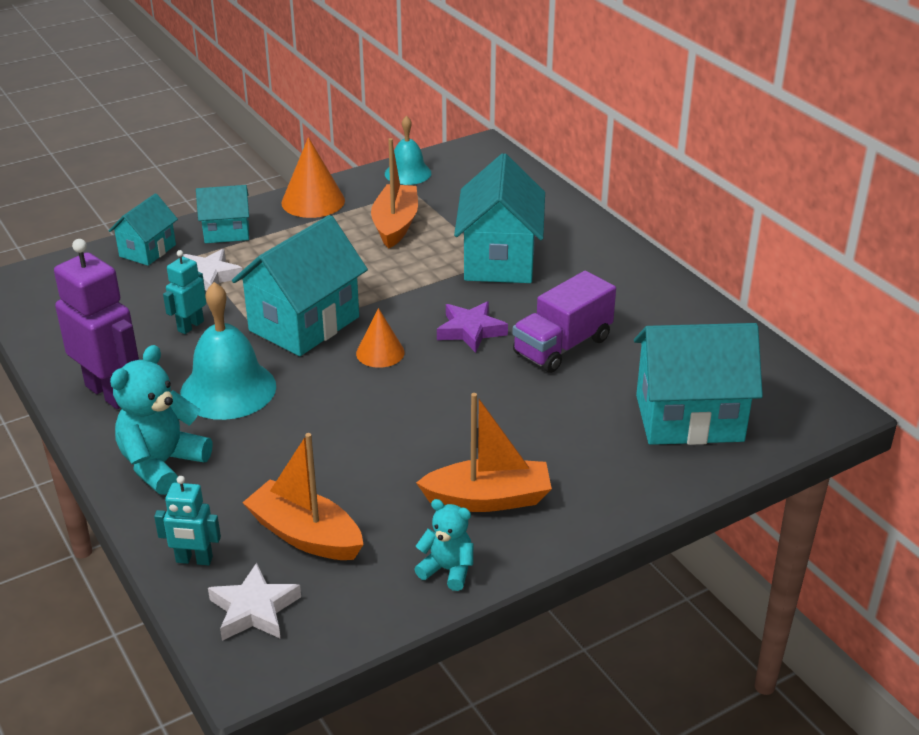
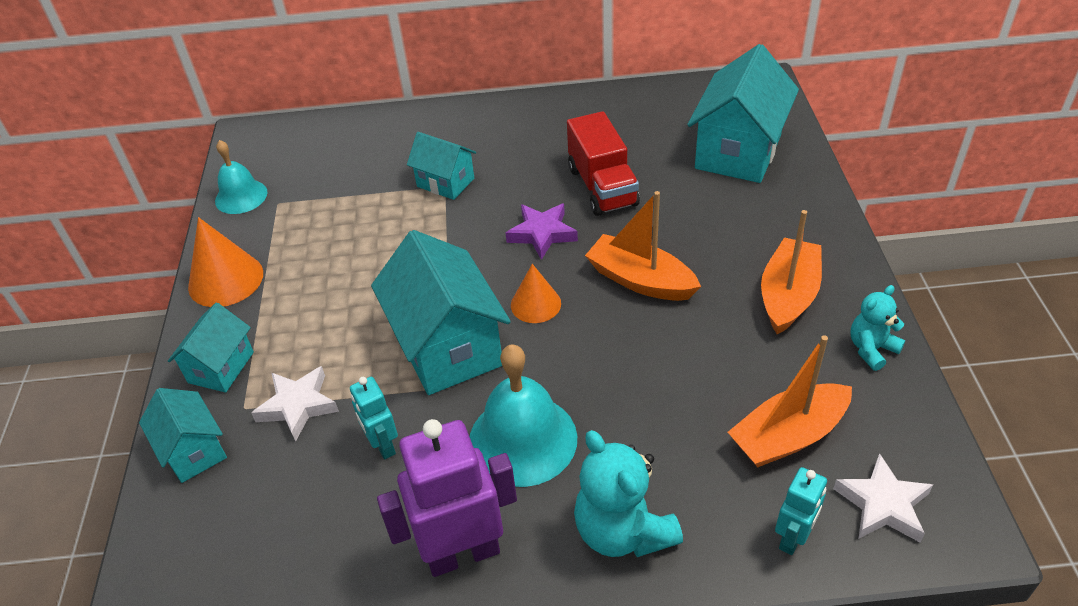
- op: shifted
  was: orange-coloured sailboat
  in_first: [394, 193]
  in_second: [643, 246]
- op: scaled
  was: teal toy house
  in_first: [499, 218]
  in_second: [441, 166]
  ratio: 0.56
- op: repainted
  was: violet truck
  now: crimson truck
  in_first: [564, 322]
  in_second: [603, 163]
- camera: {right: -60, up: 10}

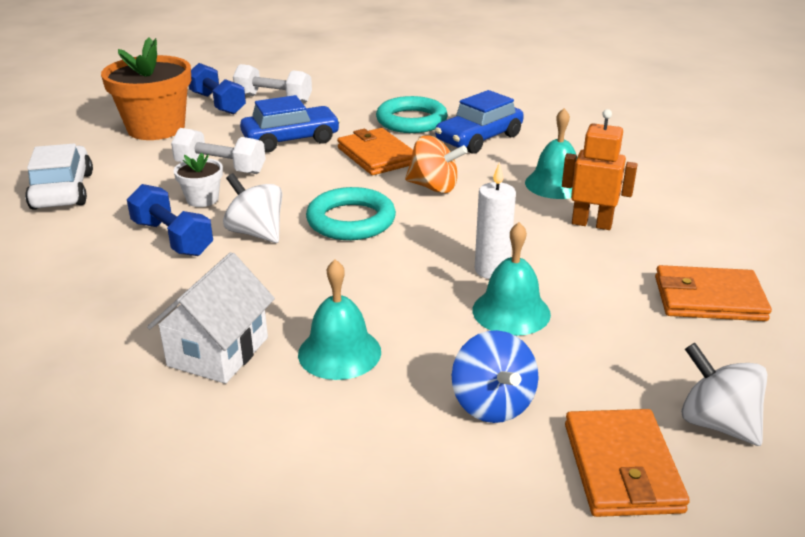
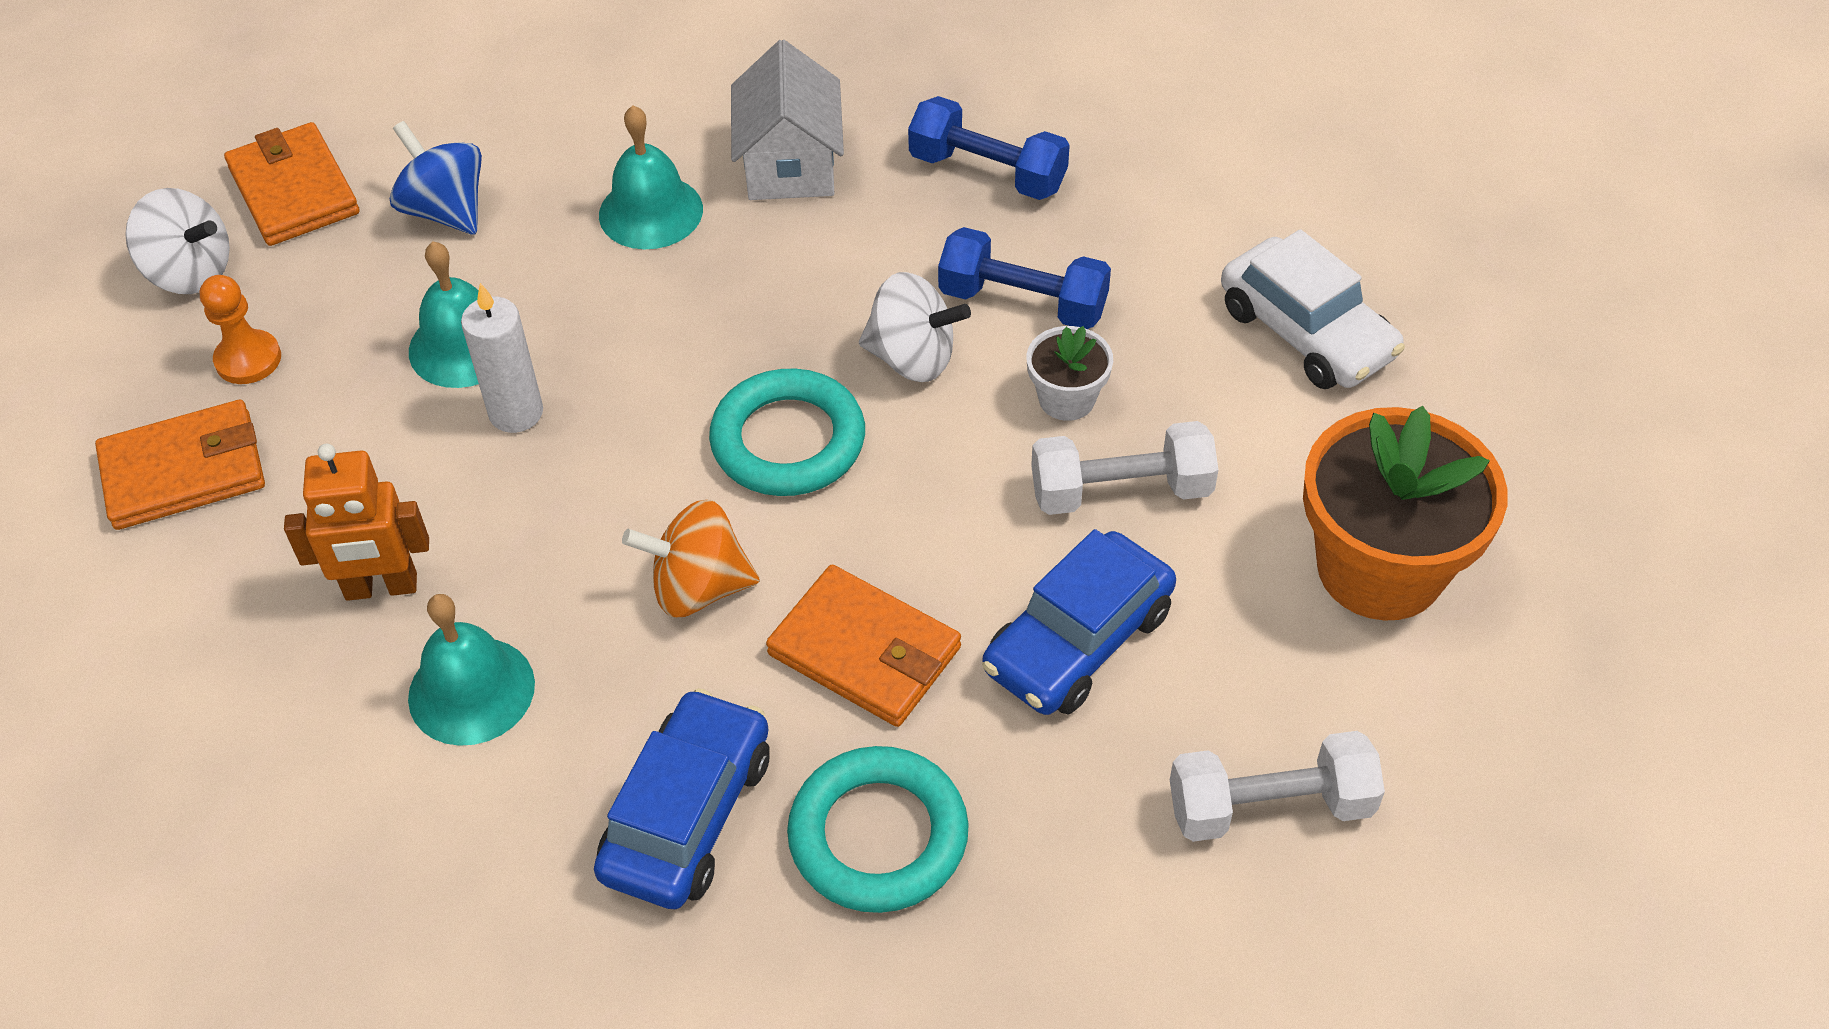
- op: shifted
  was: royal blue hand weight
  in_first: [217, 89]
  in_second: [989, 148]
- op: new
  now: orange-coloured chess pawn
  in_second: [240, 329]
- camera: {right: 155, up: 20}

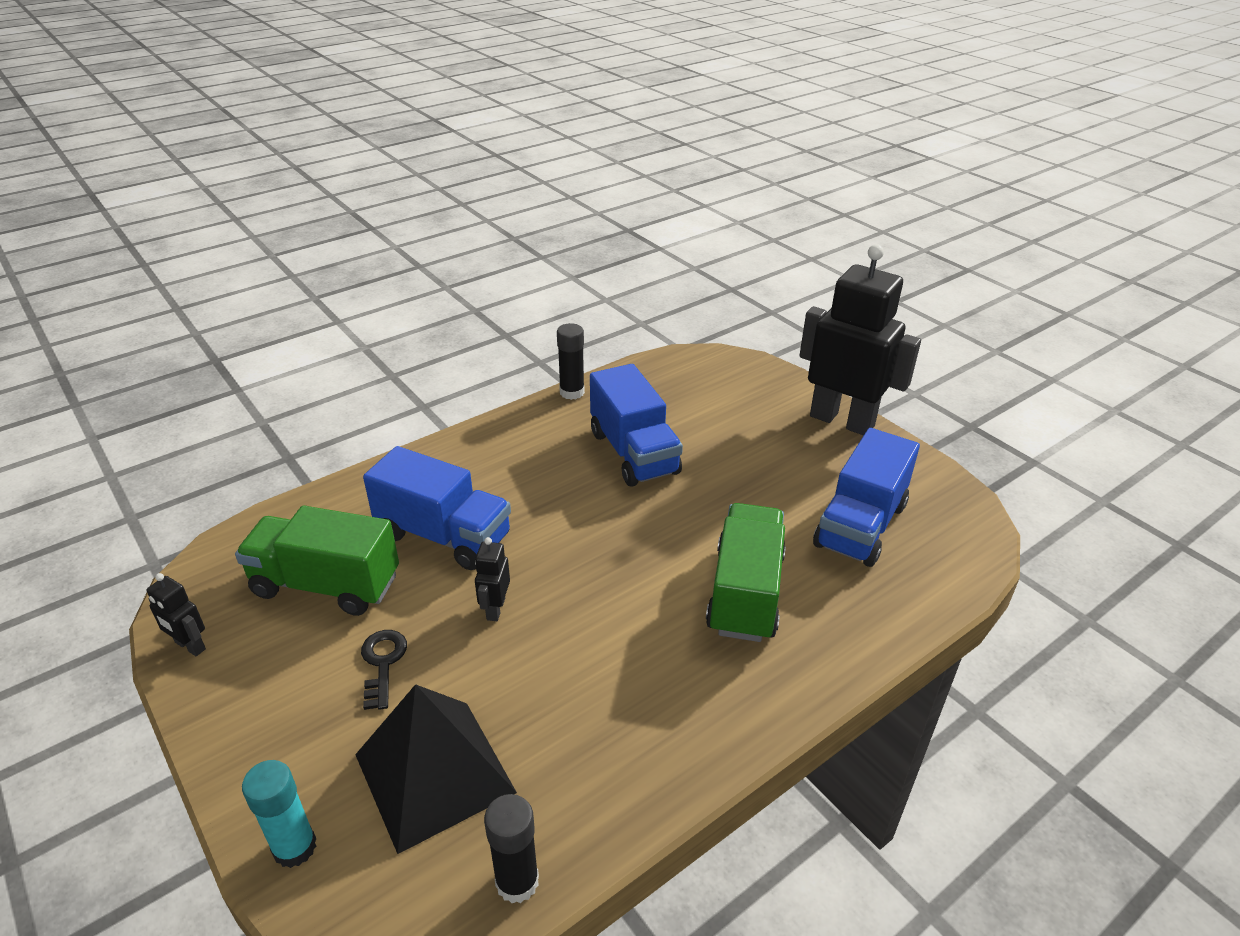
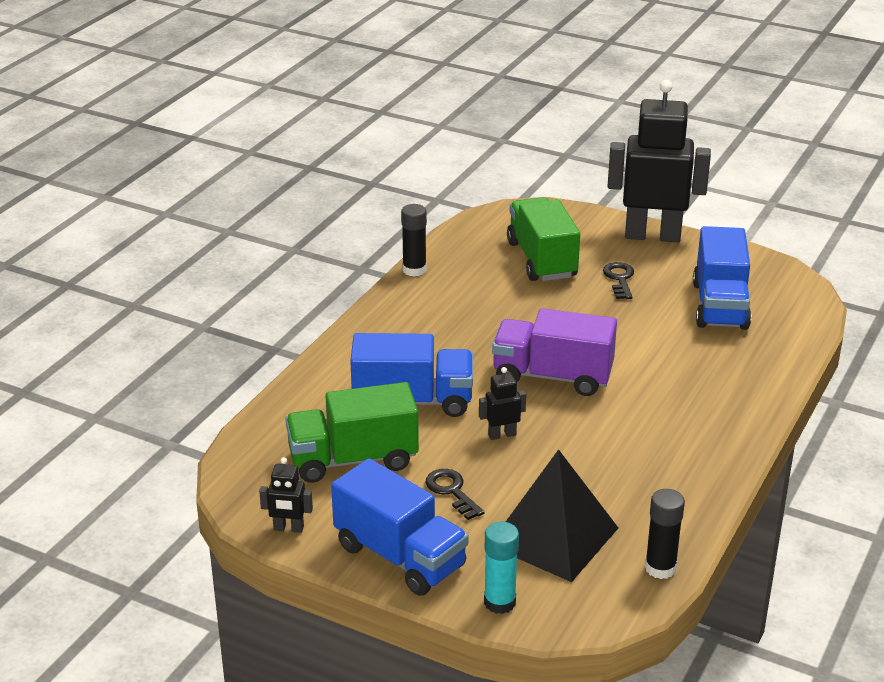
- op: shifted
  was: royal blue truck
  in_first: [636, 425]
  in_second: [400, 527]
- op: shifted
  was: green truck
  in_first: [746, 572]
  in_second: [543, 239]
- op: rotated
  was: jet-black toy robot
  in_first: [492, 579]
  in_second: [502, 403]
  clockwise: 90
- op: new
  now: jet-black key
  in_second: [618, 280]
- op: new
  now: violet truck
  in_second: [554, 352]
- camera: {right: -25, up: -5}

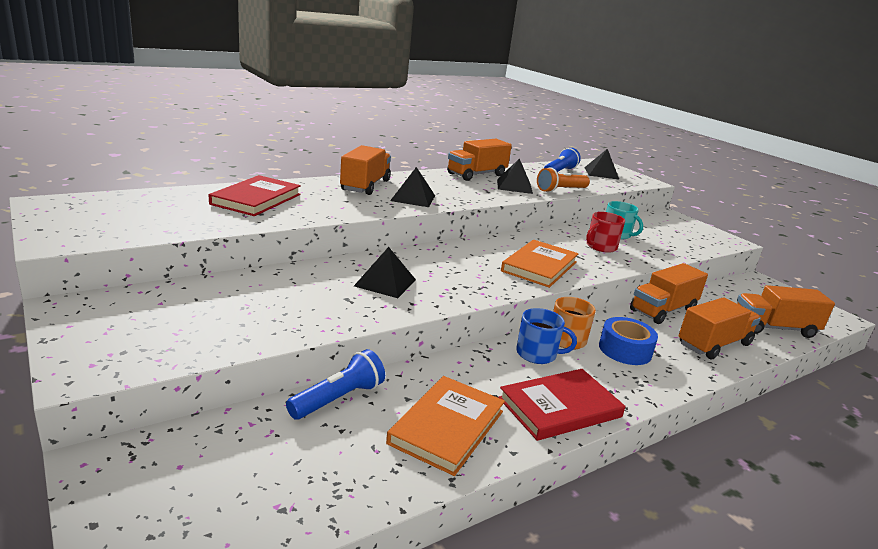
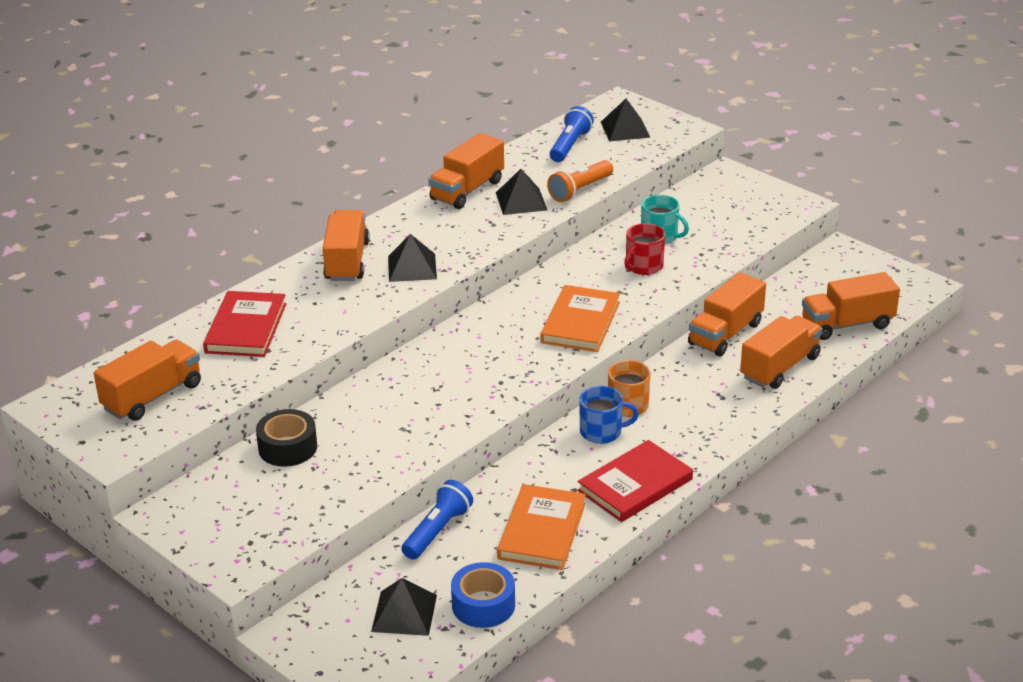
- op: shifted
  was: jet-black solid pyramid
  in_first: [385, 272]
  in_second: [404, 607]
- op: shifted
  was: royal blue sticky tape
  in_first: [628, 341]
  in_second: [483, 595]
- op: new
  now: orange-coloured truck
  in_second: [147, 380]
- op: new
  now: jet-black sticky tape
  in_second: [286, 438]
- camera: {right: -10, up: 10}

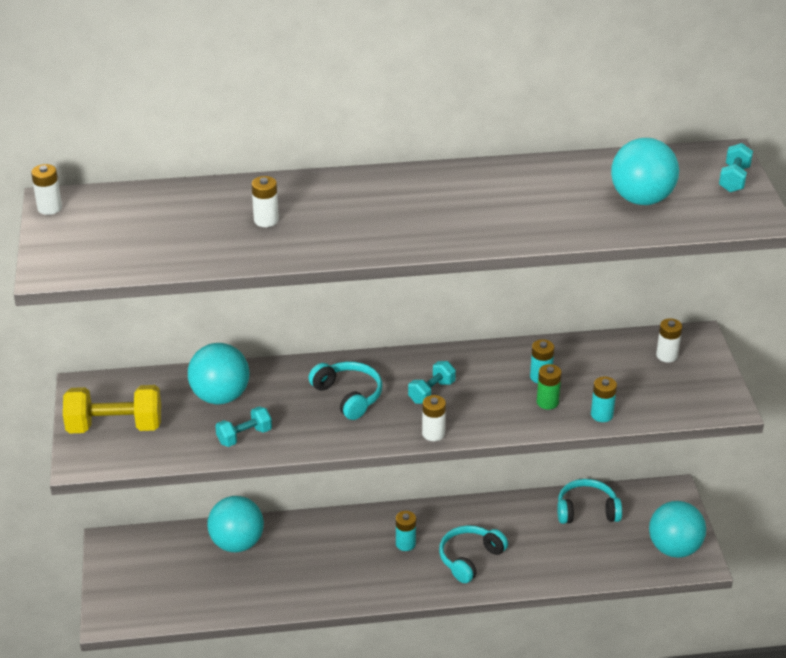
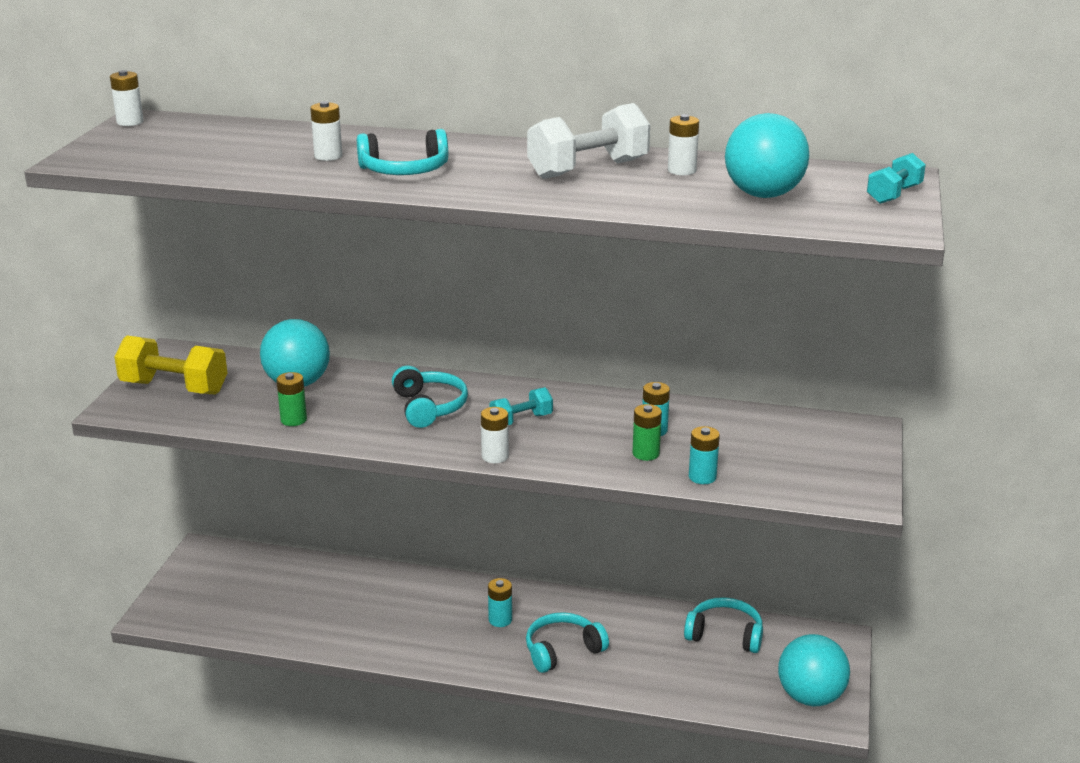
- op: shifted
  was: white battery
  in_first: [669, 340]
  in_second: [683, 144]
- op: swapped
  was: teal hand weight
  now: green battery
  in_first: [243, 426]
  in_second: [291, 399]
- op: gone
  was: teal sphere
  in_first: [235, 524]
- op: new
  now: white hand weight
  in_second: [588, 141]
- op: new
  now: teal headphones
  in_second: [402, 152]
- camera: {right: 20, up: -10}

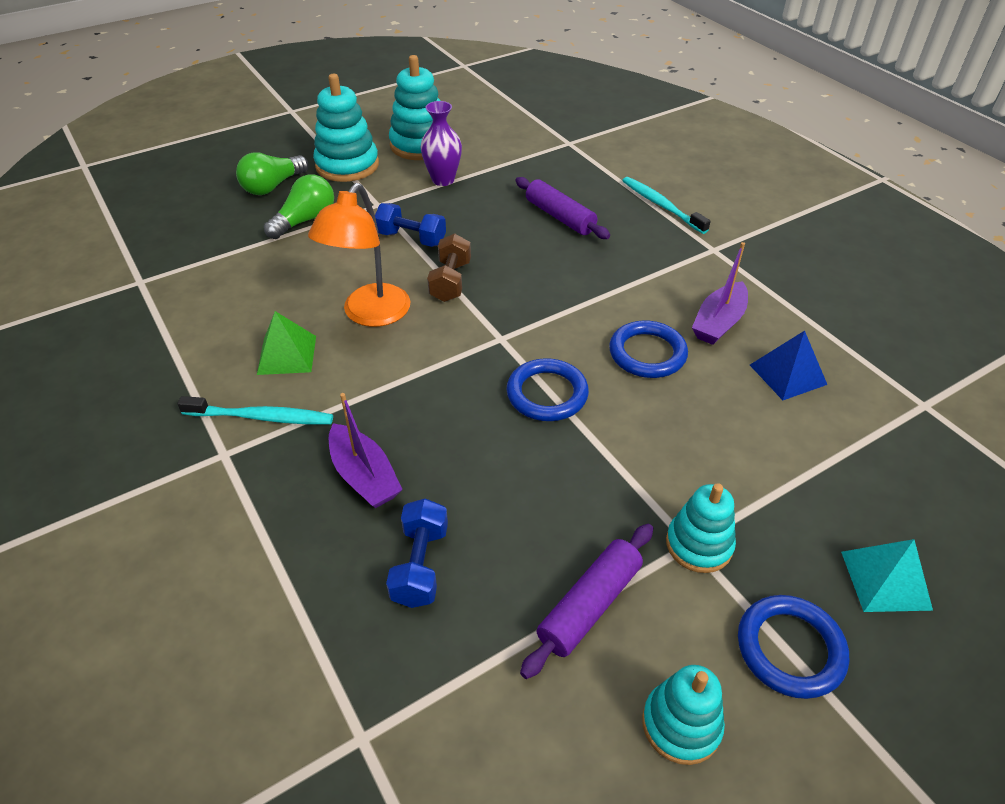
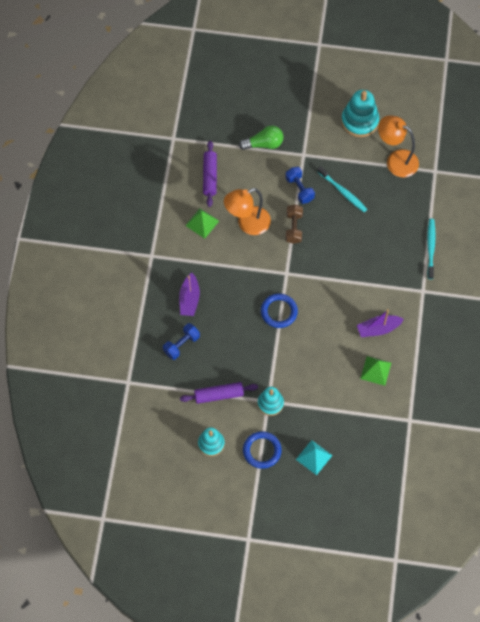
- op: gone
  was: teal stacking toy
  in_first: [346, 128]
- op: gone
  was: violet vase
  in_first: [441, 143]
- op: gone
  was: green light bulb
  in_first: [272, 173]
- op: shifted
  was: violet dough roller
  in_first: [562, 208]
  in_second: [210, 174]
- op: rotated
  was: russet hand weight
  in_first: [449, 267]
  in_second: [294, 224]
  clockwise: -45
- op: gone
  was: royal blue ring
  in_first: [648, 349]
- op: repainted
  was: royal blue solid pyramid
  now: green solid pyramid
  in_first: [788, 365]
  in_second: [375, 371]
- op: shifted
  was: teal tooth brush
  in_first: [255, 410]
  in_second: [342, 189]
- op: new
  now: orange-coloured lamp
  in_second: [398, 146]
- camera: {right: 40, up: 20}

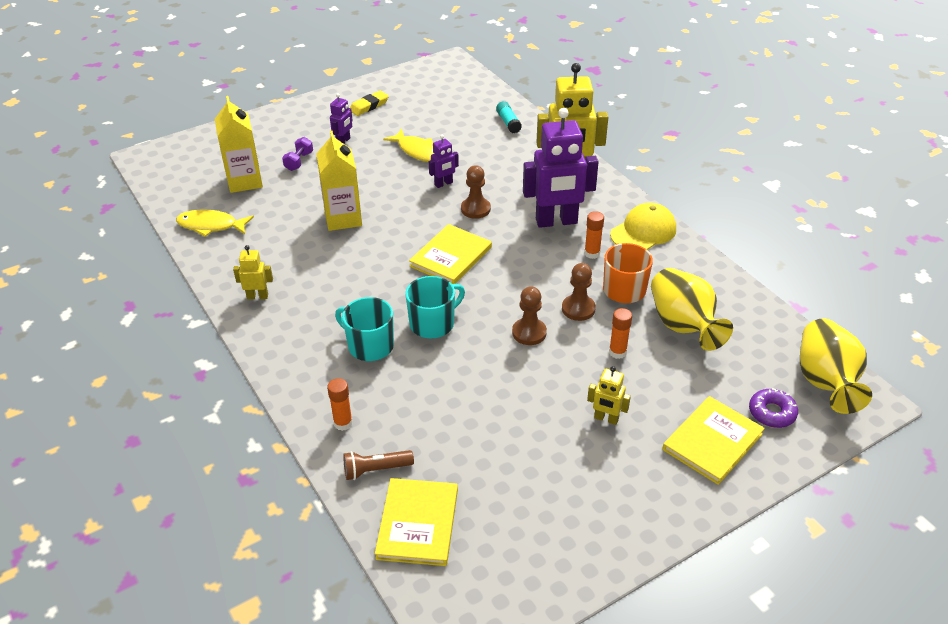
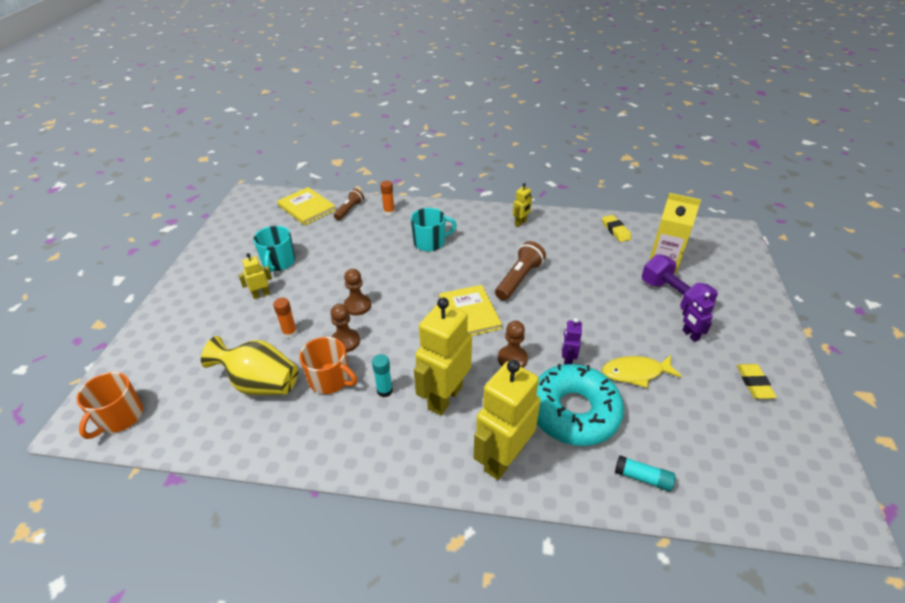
- op: repainted
  was: violet toy robot
  now: bright yellow toy robot
  in_first: [561, 168]
  in_second: [443, 356]
- op: gone
  was: bright yellow juice carton
  in_first: [339, 181]
- op: scaled
  was: violet hand weight
  in_first: [297, 154]
  in_second: [680, 282]
  ratio: 1.91
- op: gone
  was: bright yellow baseball cap
  in_first: [643, 226]
- op: swapped
  was: bright yellow toy fish
  now: bright yellow eraser
  in_first: [215, 223]
  in_second: [616, 228]
- op: repainted
  was: orange-coloured glue
  now: teal glue
  in_first: [594, 235]
  in_second: [382, 375]
- op: shifted
  was: teal tea mug
  in_first: [435, 307]
  in_second: [274, 249]
- op: swapped
  was: bright yellow vase
  now: orange-coloured tea mug
  in_first: [836, 366]
  in_second: [110, 405]
- op: gone
  was: violet glazed donut
  in_first: [773, 408]
- op: gone
  was: bright yellow hardback
  in_first: [713, 440]
- op: new
  now: russet pocket torch
  in_second: [520, 270]
- op: new
  now: teal glazed donut
  in_second: [580, 405]
- camera: {right: 130, up: 0}

